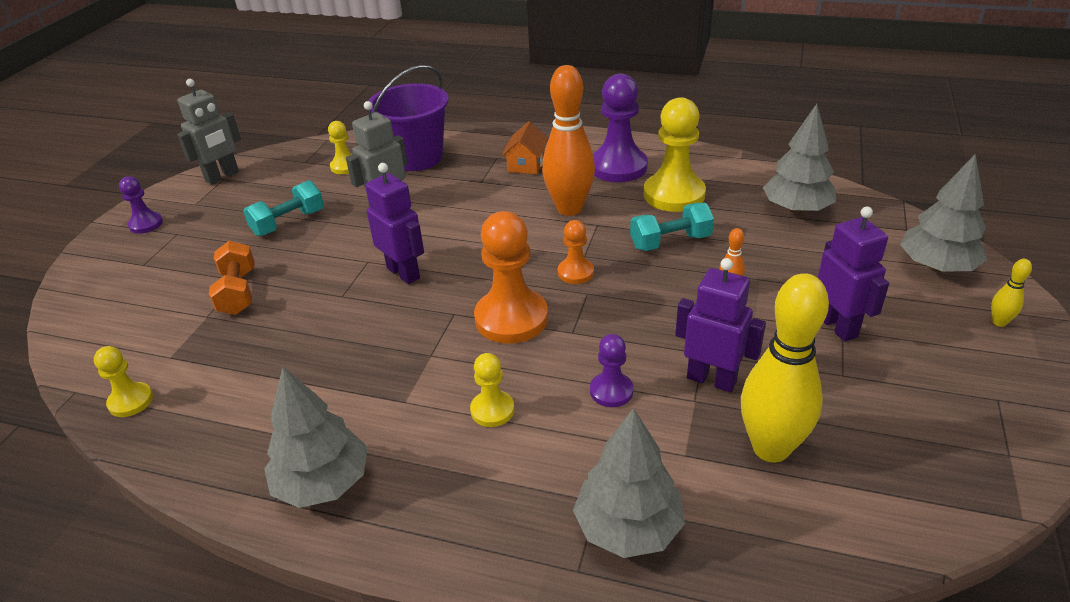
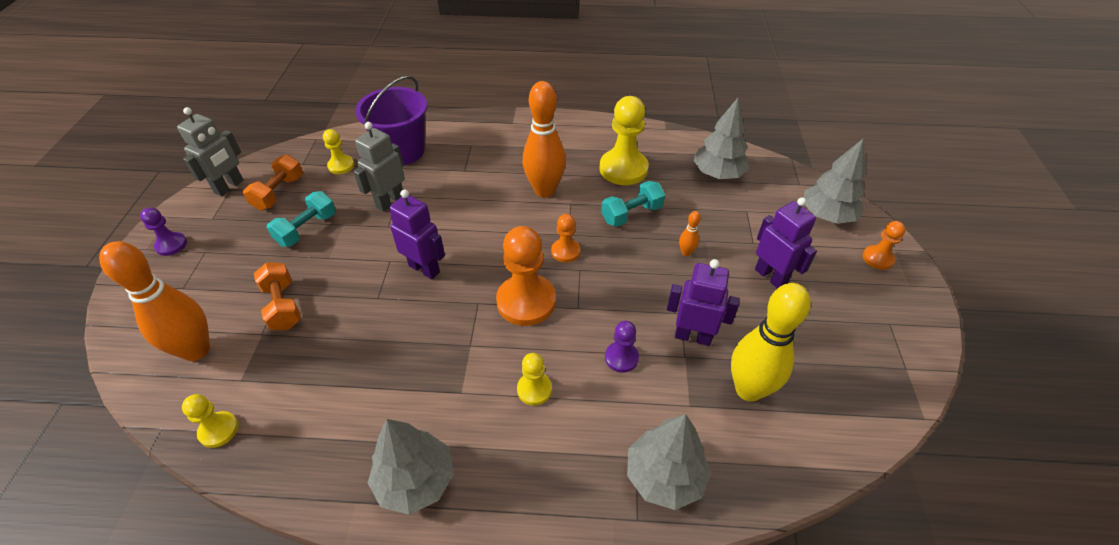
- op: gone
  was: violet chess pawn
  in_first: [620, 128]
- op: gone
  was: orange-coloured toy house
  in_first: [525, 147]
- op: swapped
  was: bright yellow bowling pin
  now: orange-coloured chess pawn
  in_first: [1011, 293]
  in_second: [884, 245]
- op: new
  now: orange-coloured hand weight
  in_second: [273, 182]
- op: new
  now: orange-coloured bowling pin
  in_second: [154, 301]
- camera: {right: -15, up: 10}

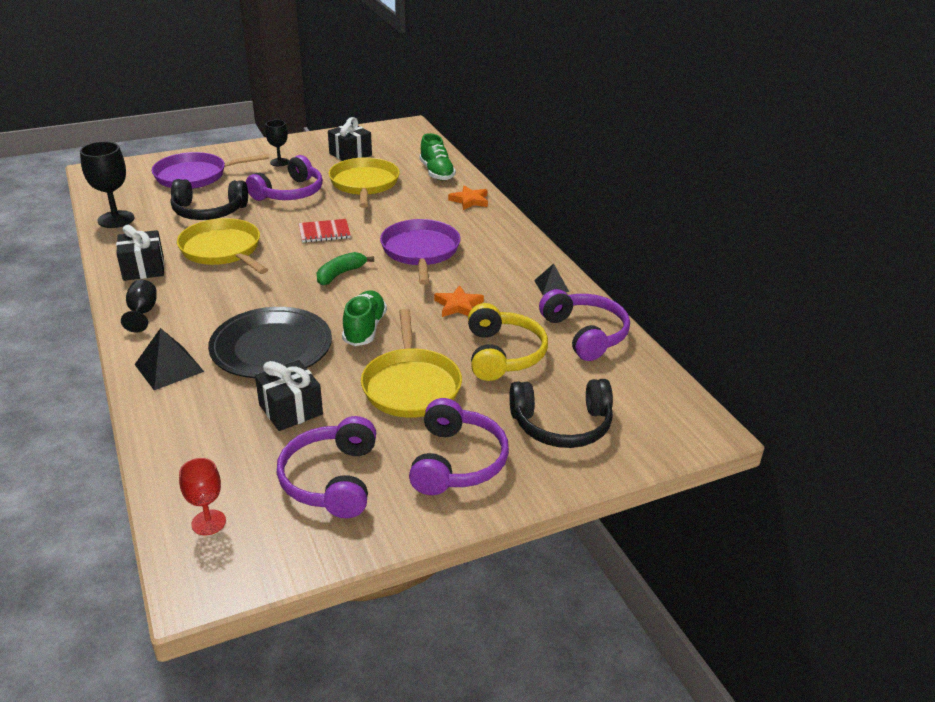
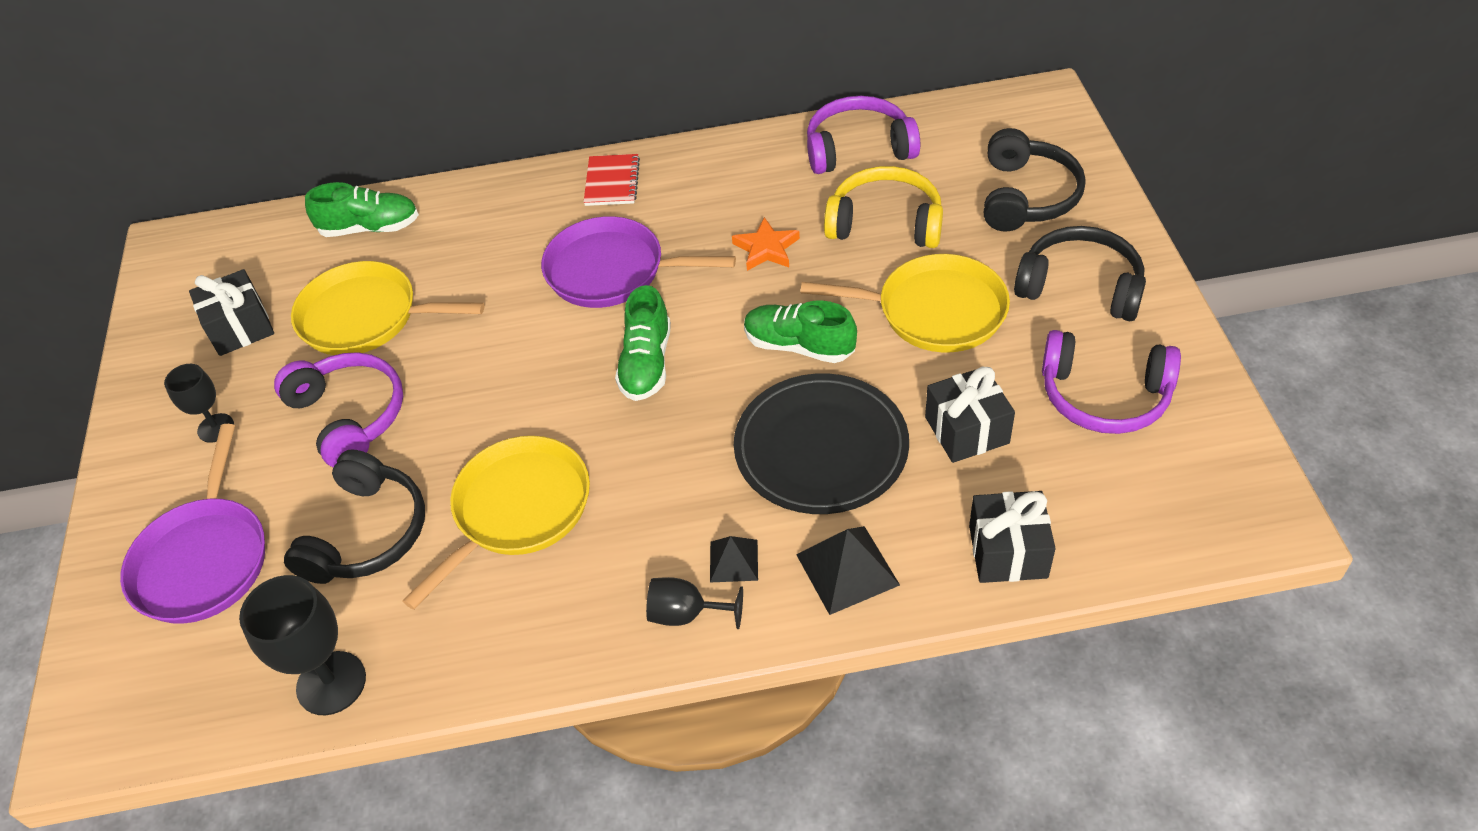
- op: gone
  was: orange-coloured star
  in_first: [468, 198]
- op: rotated
  was: bright yellow pan
  in_first: [222, 246]
  in_second: [496, 523]
  clockwise: 150
- op: shifted
  was: crimson exercise book
  in_first: [324, 231]
  in_second: [612, 180]
- op: shifted
  was: jet-black gift
  in_first: [140, 253]
  in_second: [1012, 537]
- op: swapped
  was: green banana fruit
  now: green sneaker
  in_first: [345, 268]
  in_second: [643, 343]
- op: shifted
  was: jet-black solid pyramid
  in_first: [551, 279]
  in_second: [734, 559]
- op: repainted
  was: violet headphones
  now: jet-black headphones
  in_first: [459, 446]
  in_second: [1080, 273]
- op: gone
  was: crimson goblet
  in_first: [202, 496]
- camera: {right: -70, up: 15}

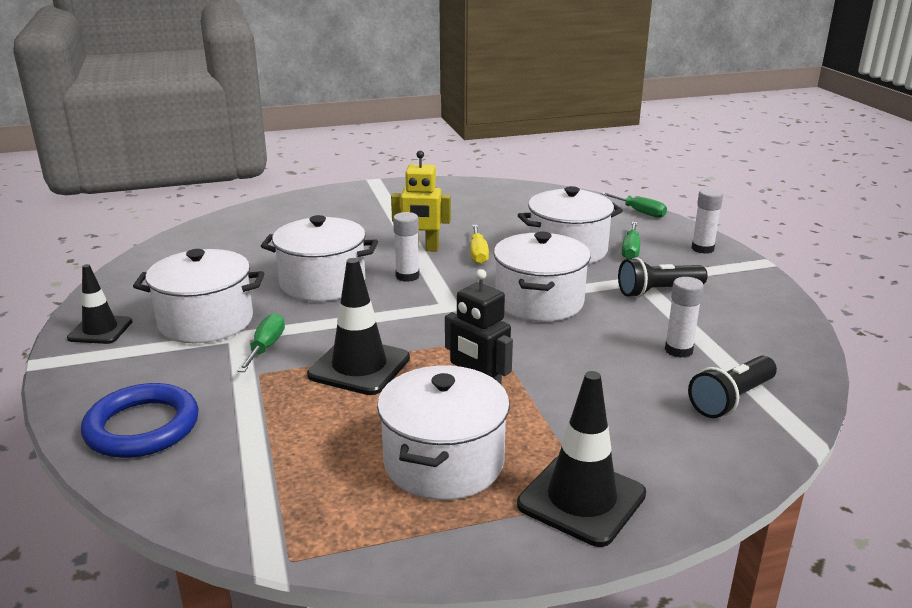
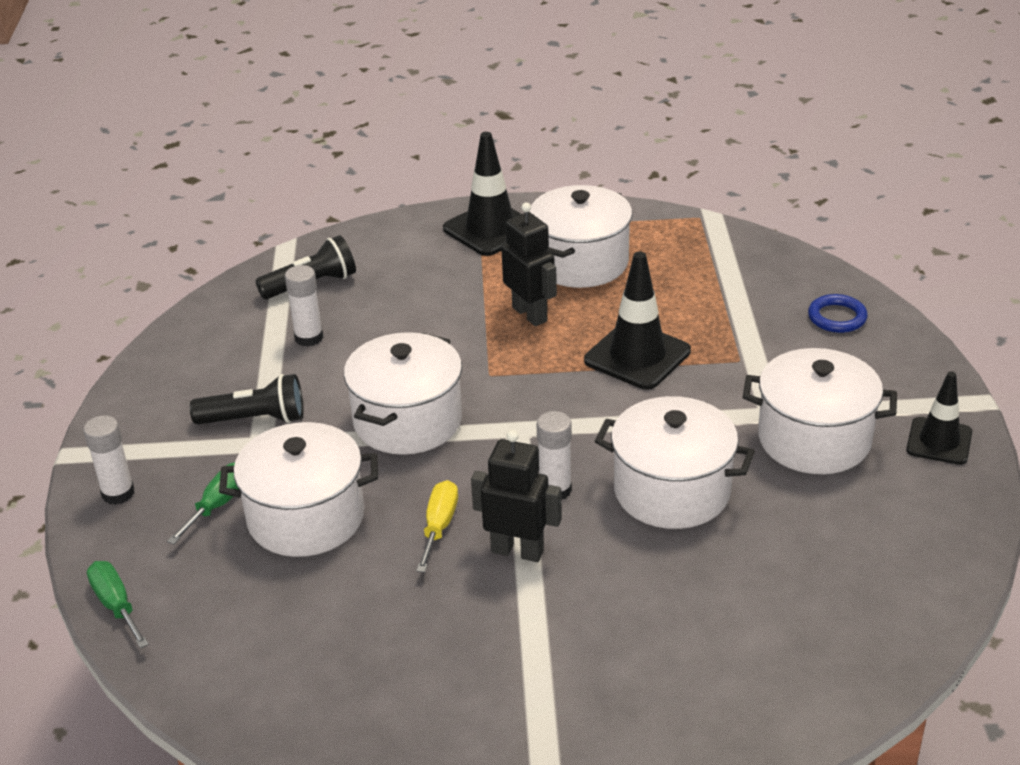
- op: repainted
  was: bright yellow toy robot
  now: jet-black toy robot
  in_first: [421, 201]
  in_second: [516, 496]
- op: gone
  was: green hand screwdriver
  in_first: [261, 342]
- op: scaled
  was: royal blue ring
  in_first: [140, 420]
  in_second: [838, 313]
  ratio: 0.59
- camera: {right: -165, up: 10}

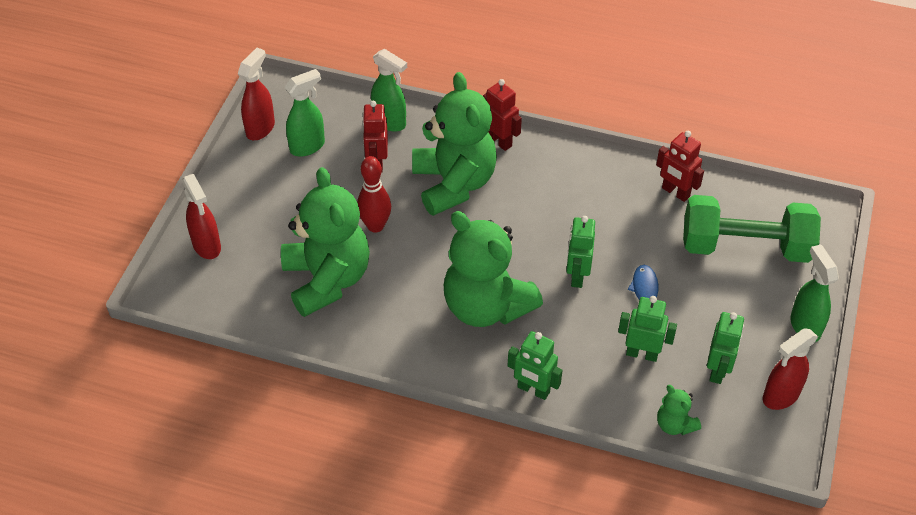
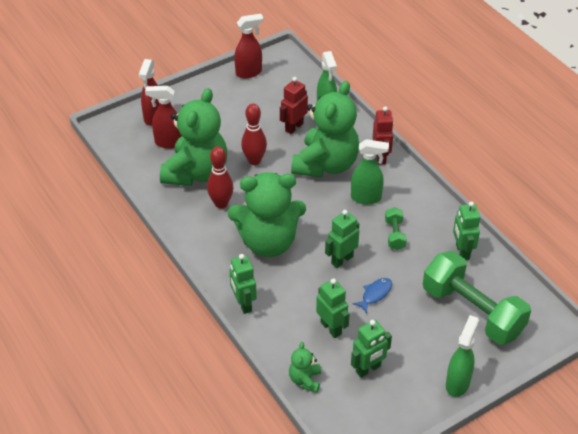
- op: shifted
  was: green sprayer
  in_first: [304, 113]
  in_second: [370, 171]
- op: repainted
  was: crimson toy robot
  now: green toy robot
  in_first: [680, 166]
  in_second: [466, 230]
- op: rotated
  was: green stuffed bear
  in_first: [493, 269]
  in_second: [267, 214]
  clockwise: -90
- op: shifted
  was: crimson sprayer
  in_first: [790, 369]
  in_second: [163, 117]
- op: new
  now: crimson bowling pin
  in_second: [220, 177]
- op: new
  now: green hand weight
  in_second: [396, 228]
- camera: {right: 40, up: -5}

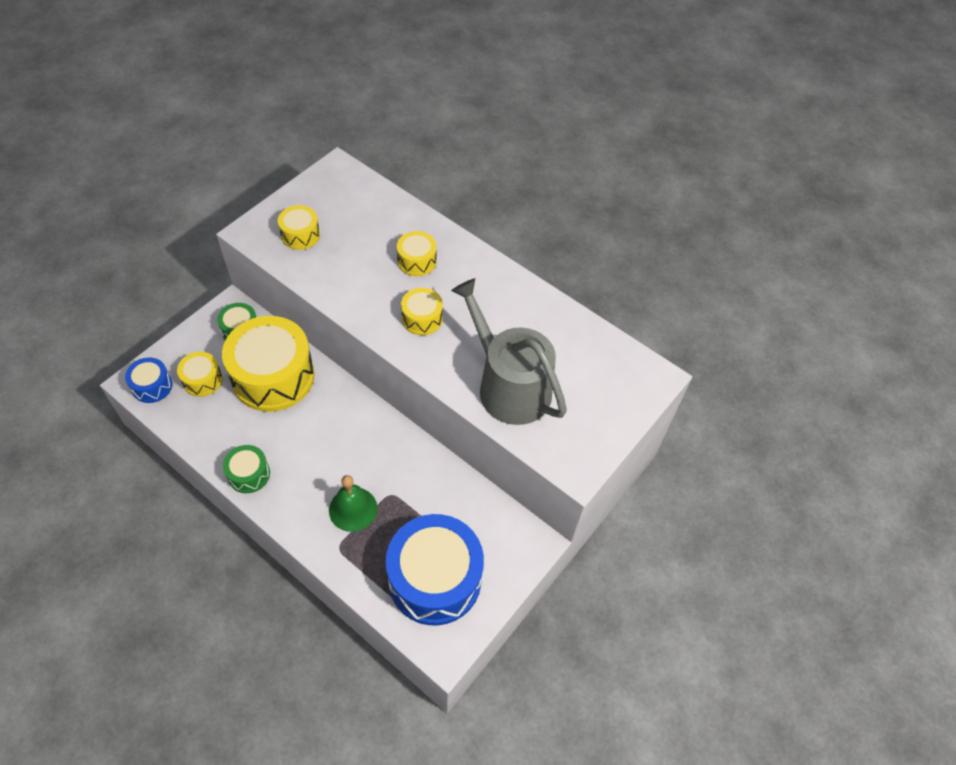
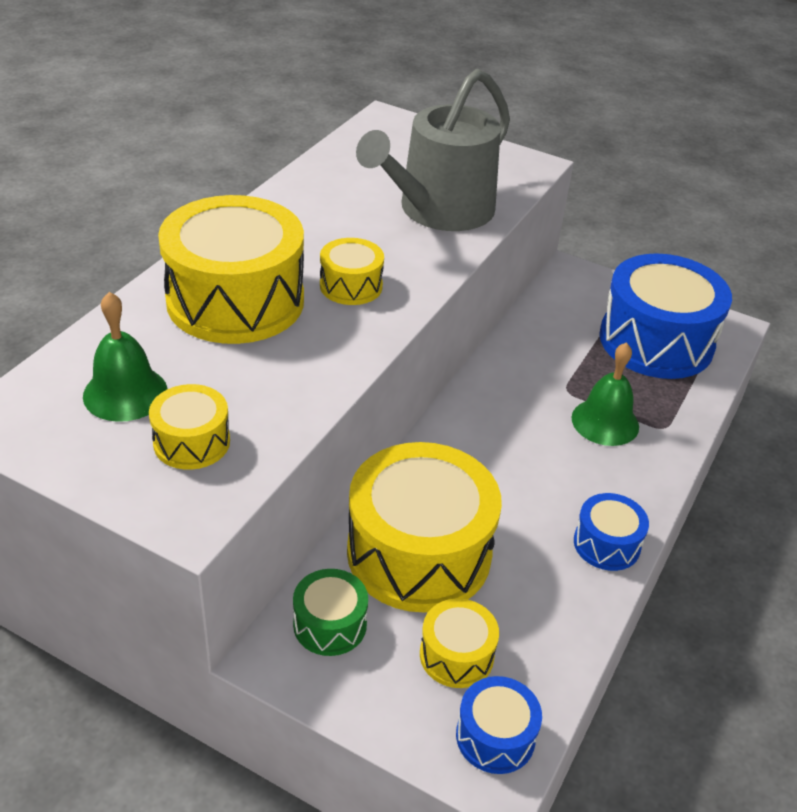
- op: scaled
  was: bright yellow drum
  in_first: [417, 253]
  in_second: [231, 269]
  ratio: 2.11
- op: repainted
  was: green drum
  now: royal blue drum
  in_first: [246, 469]
  in_second: [611, 532]
- op: new
  now: green bell
  in_second: [125, 357]
- camera: {right: -100, up: -15}

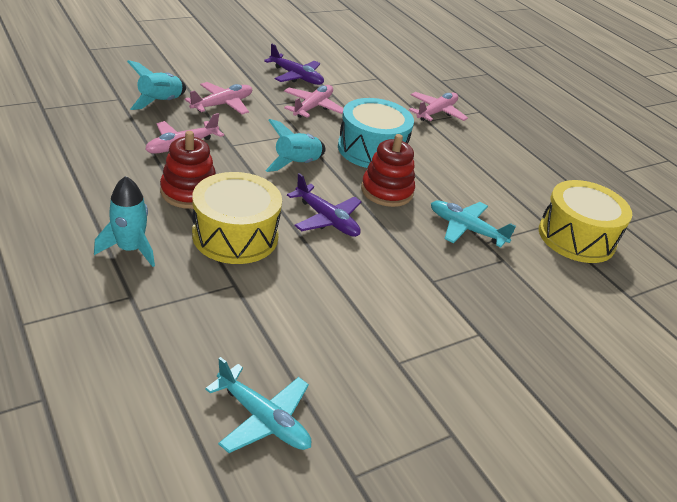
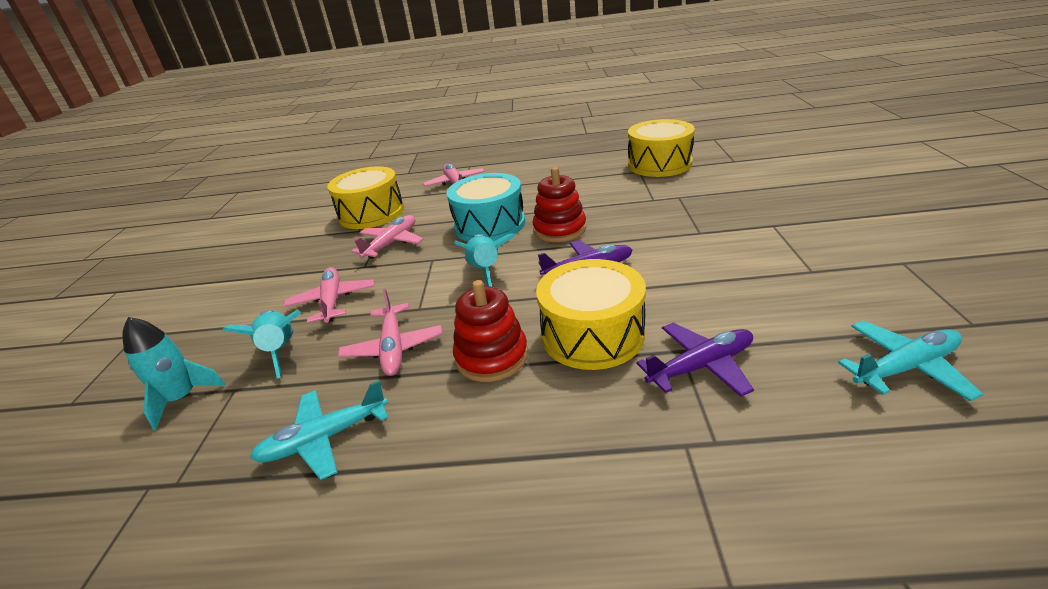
- op: shifted
  was: violet toy plane
  in_first: [294, 64]
  in_second: [695, 360]
- op: rotated
  was: rose-pink toy plane
  in_first: [314, 101]
  in_second: [387, 237]
  clockwise: 60
- op: shifted
  was: teal toy rocket
  in_first: [124, 221]
  in_second: [173, 373]
- op: shifted
  was: teal toy plane
  in_first: [473, 223]
  in_second: [319, 430]
- op: new
  now: bright yellow drum
  in_second: [365, 197]
- camera: {right: -50, up: -5}

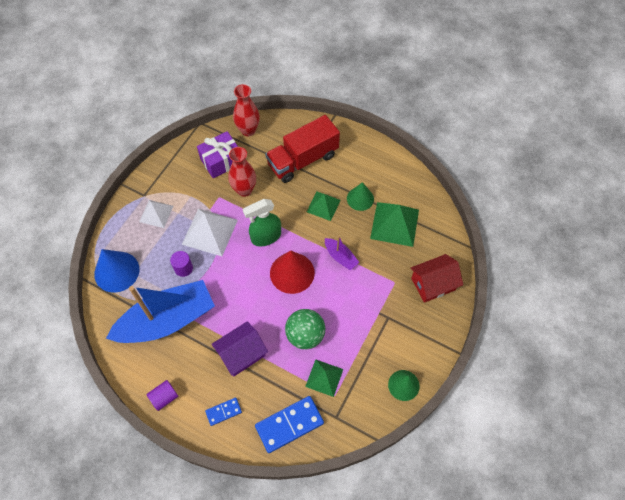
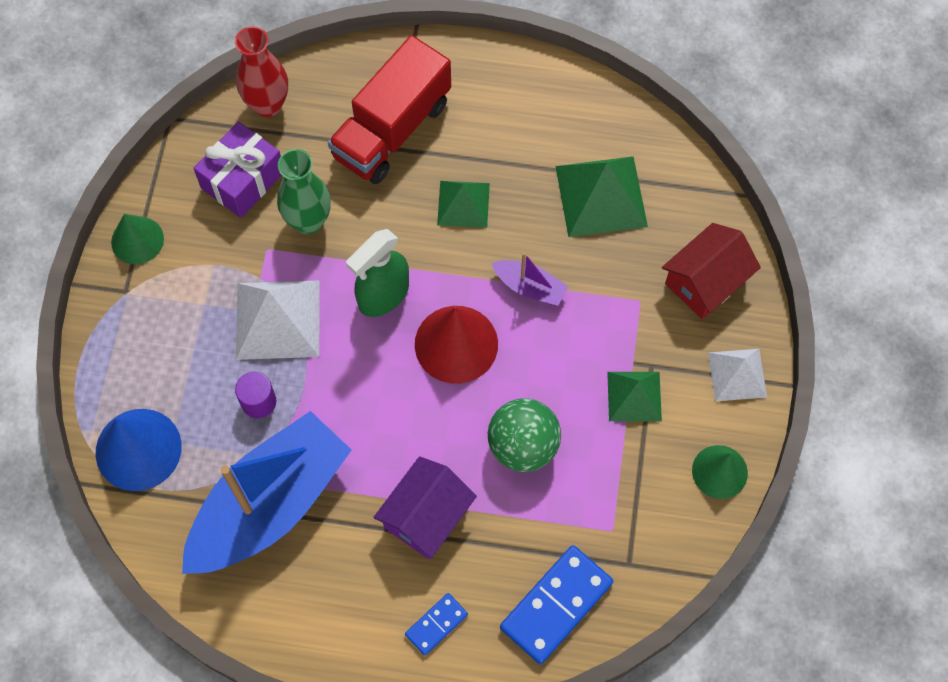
- op: repainted
  was: crimson vase
  now: green vase
  in_first: [242, 172]
  in_second: [304, 191]
- op: shifted
  was: green solid cone
  in_first: [360, 196]
  in_second: [137, 239]
- op: shifted
  was: white solid pyramid
  in_first: [156, 214]
  in_second: [737, 375]
- op: shifted
  was: green solid pyramid
  in_first: [324, 378]
  in_second: [634, 396]
- op: gone
  was: violet solid cylinder
  in_first: [162, 395]
- camera: {right: -20, up: 5}

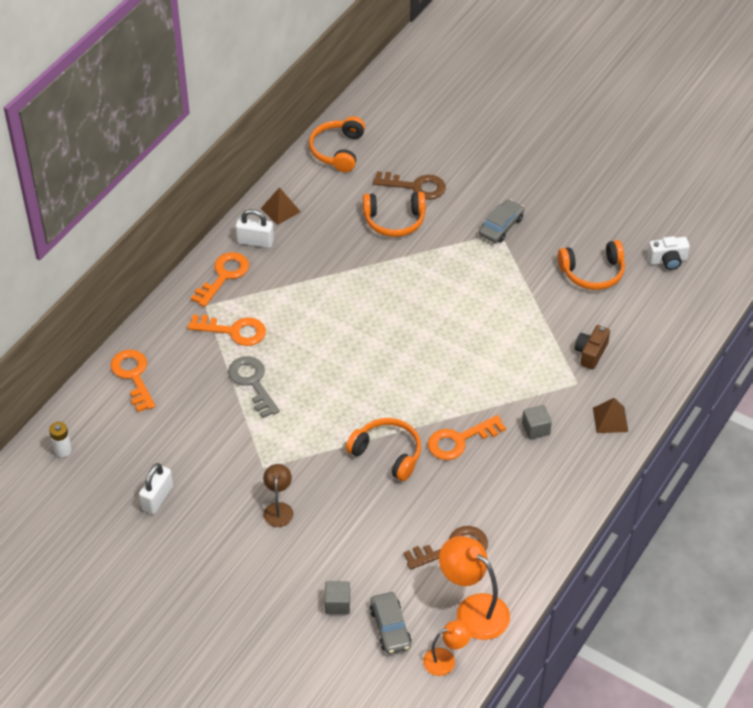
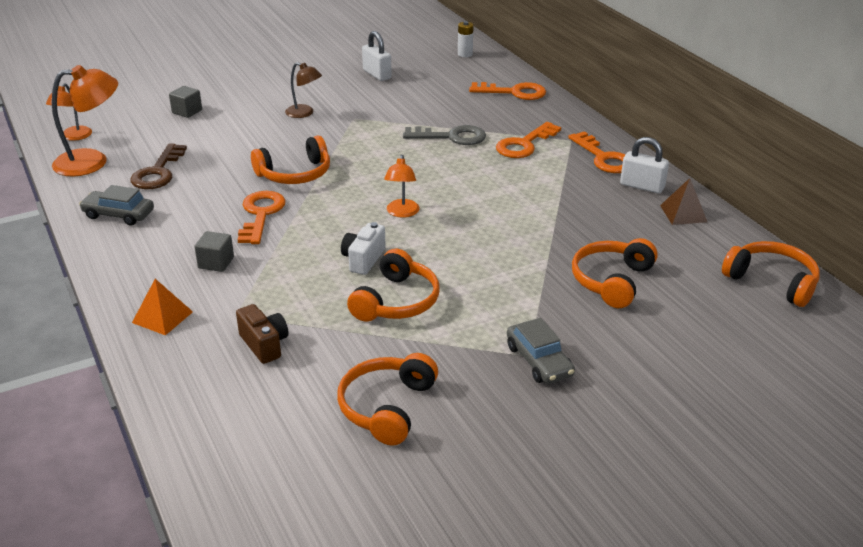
- op: gone
  was: russet key
  in_first: [409, 185]
- op: rotated
  was: white lock
  in_first: [254, 228]
  in_second: [644, 165]
  clockwise: 75
- op: shifted
  was: white photo camera
  in_first: [668, 253]
  in_second: [363, 248]
- op: repainted
  was: russet solid pyramid
  now: orange-coloured solid pyramid
  in_first: [610, 415]
  in_second: [162, 307]
- op: shifted
  was: grey car
  in_first: [391, 623]
  in_second: [116, 205]
- op: new
  now: orange-coloured lamp
  in_second: [402, 186]
- op: new
  now: orange-coloured headphones
  in_second: [393, 285]
- camera: {right: 120, up: -15}

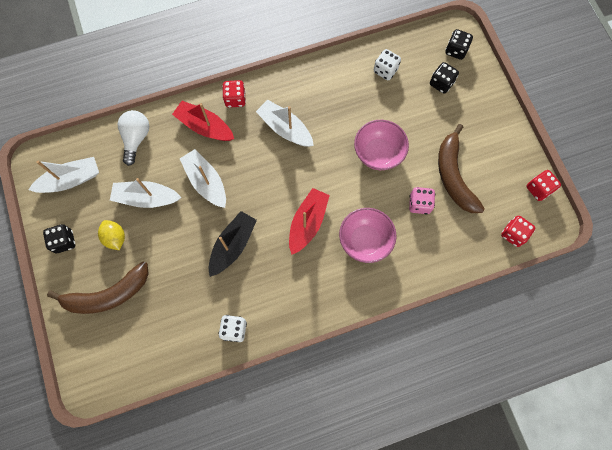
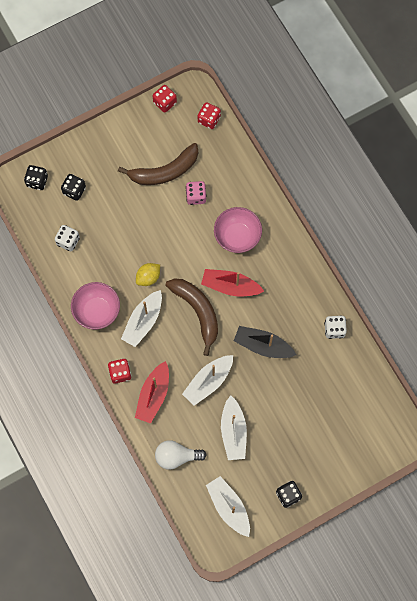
- op: shifted
  was: rose-pink bowl
  in_first: [381, 145]
  in_second: [95, 306]
- op: shifted
  was: bright yellow lemon
  in_first: [111, 235]
  in_second: [148, 274]
- op: shifted
  was: russet banana fruit
  in_first: [98, 288]
  in_second: [191, 317]
- camera: {right: -100, up: 0}

